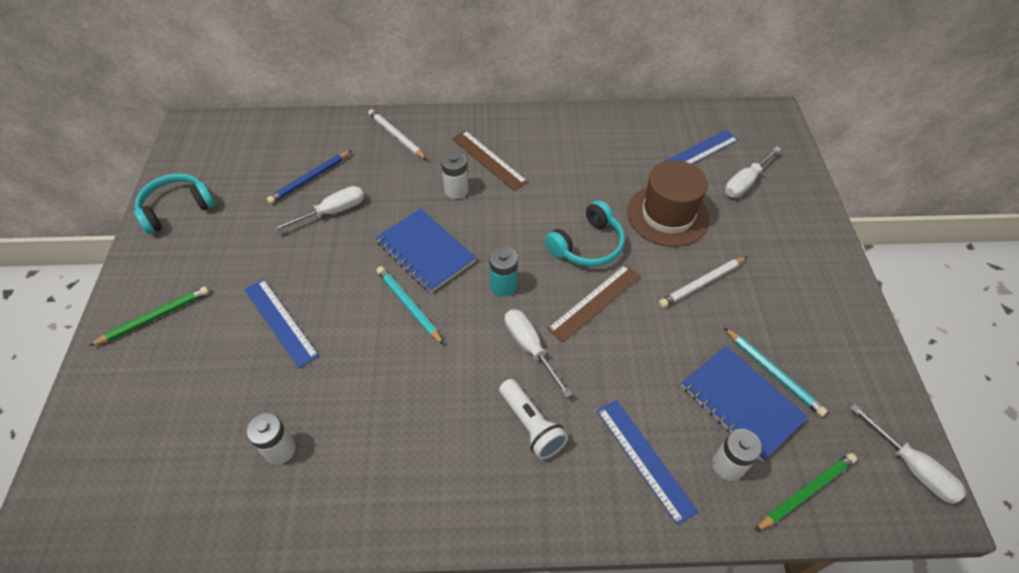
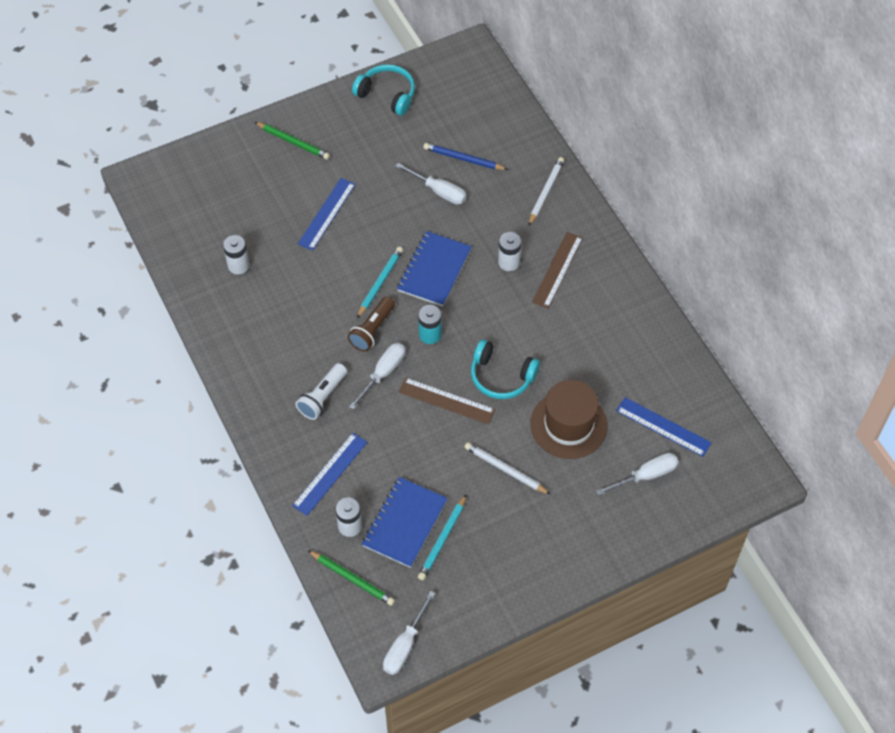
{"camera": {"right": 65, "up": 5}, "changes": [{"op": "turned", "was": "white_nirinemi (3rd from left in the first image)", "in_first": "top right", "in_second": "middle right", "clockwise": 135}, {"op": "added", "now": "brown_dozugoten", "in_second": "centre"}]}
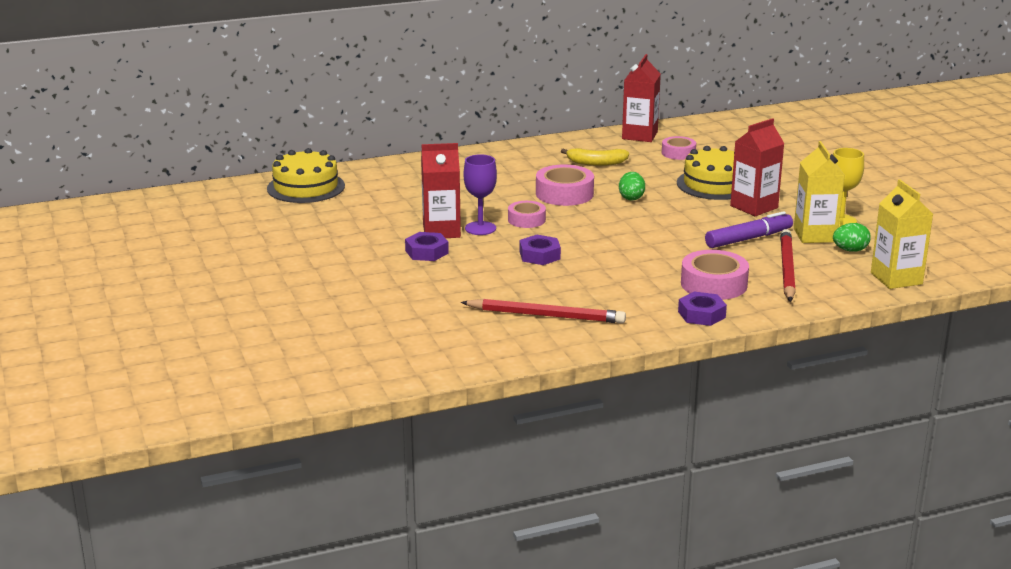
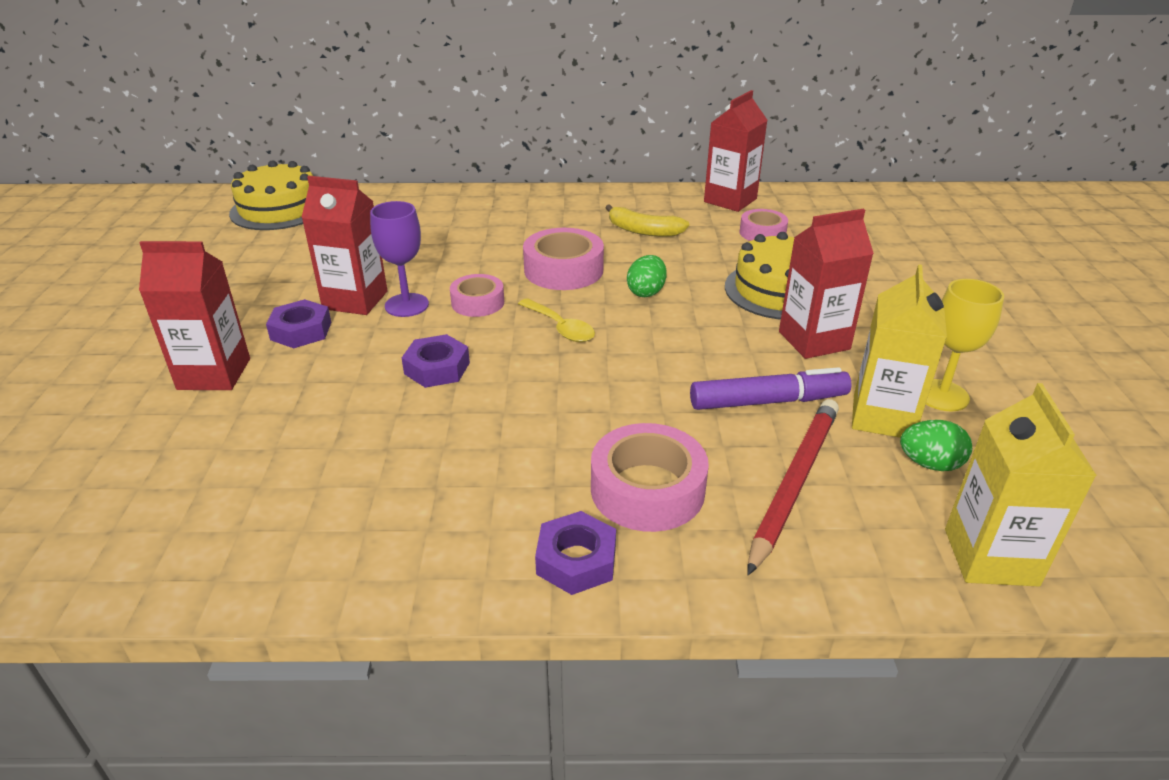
{"camera": {"right": 20, "up": 10}, "changes": [{"op": "removed", "was": "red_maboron (1st from left)", "in_first": "centre"}, {"op": "added", "now": "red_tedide (1st from left)", "in_second": "middle left"}, {"op": "added", "now": "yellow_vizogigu", "in_second": "centre"}]}
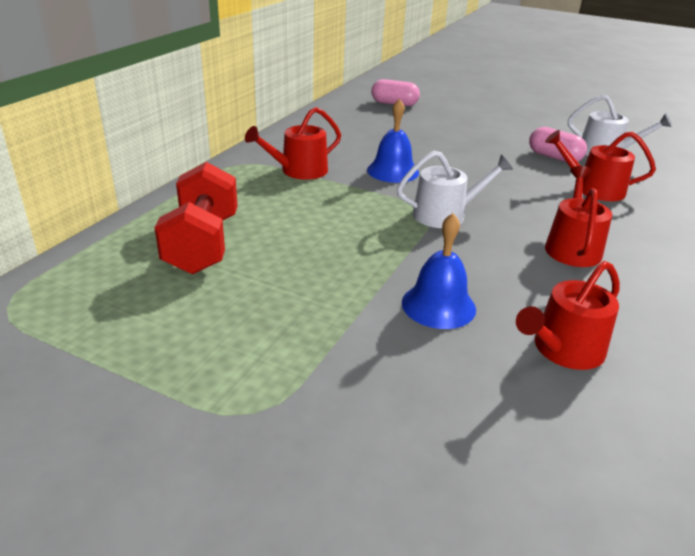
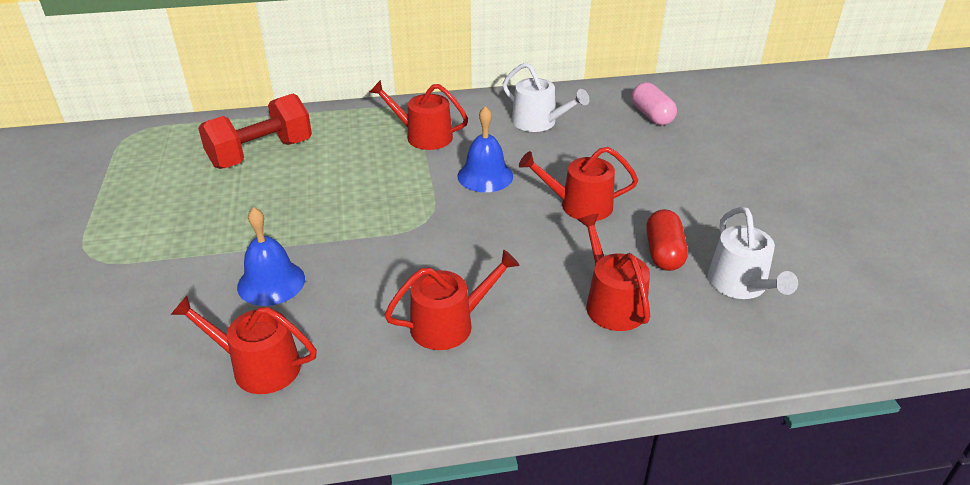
{"camera": {"right": 55, "up": 5}, "changes": [{"op": "moved", "was": "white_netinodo (1st from left)", "in_first": "centre", "in_second": "top centre"}, {"op": "recoloured", "was": "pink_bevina (2nd from left)", "now": "red_bevina", "in_first": "top right", "in_second": "middle right"}, {"op": "added", "now": "red_netinodo (4th from left)", "in_second": "centre"}]}
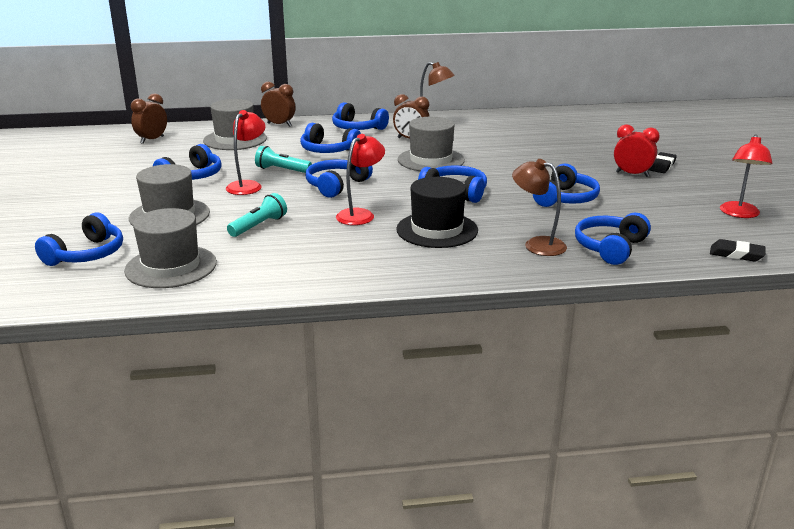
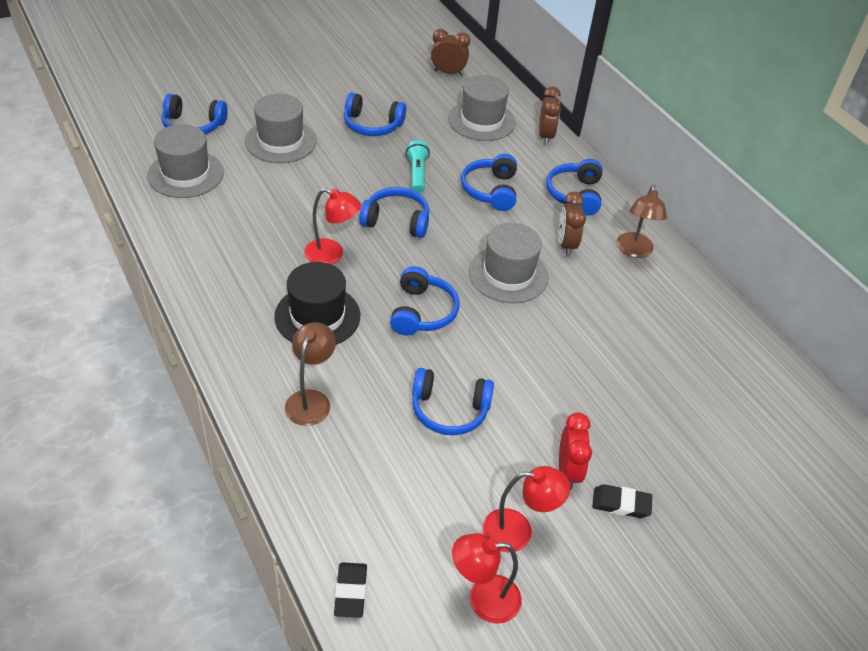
{"camera": {"right": 65, "up": 20}, "changes": [{"op": "moved", "was": "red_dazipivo (1st from left in the first image)", "now": "red_dazipivo (3rd from left)", "in_first": "top left", "in_second": "bottom centre"}, {"op": "removed", "was": "turquoise_dozugoten (1st from left)", "in_first": "middle left"}, {"op": "removed", "was": "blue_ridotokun (8th from left)", "in_first": "middle right"}]}
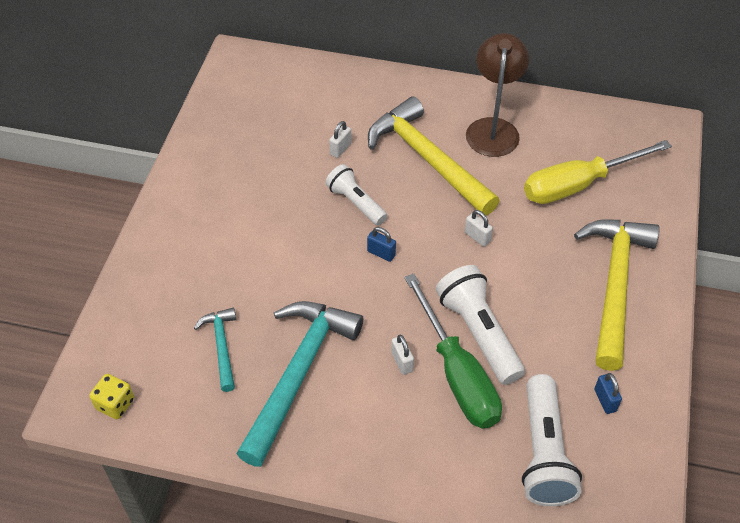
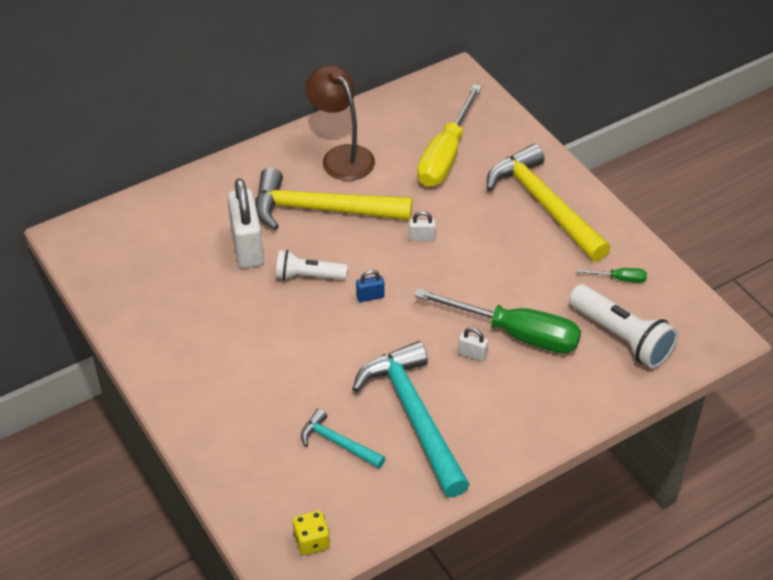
{"camera": {"right": -45, "up": -5}, "changes": [{"op": "resized", "was": "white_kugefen (1st from left)", "in_first": "top centre", "in_second": "middle left", "ratio": 2.31}, {"op": "removed", "was": "white_dozugoten (2nd from left)", "in_first": "centre"}, {"op": "replaced", "was": "blue_kugefen (2nd from left)", "now": "green_nirinemi (2nd from left)", "in_first": "bottom right", "in_second": "middle right"}]}
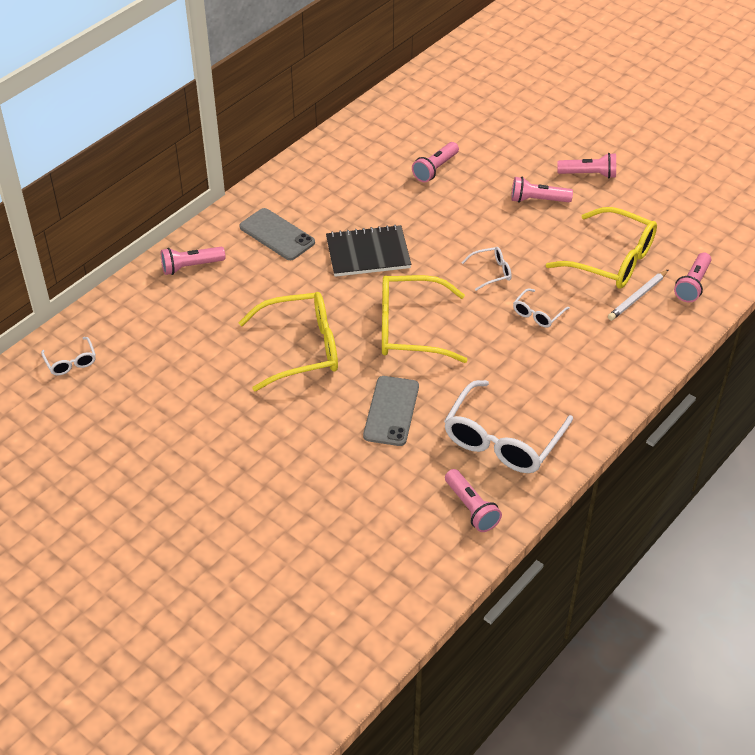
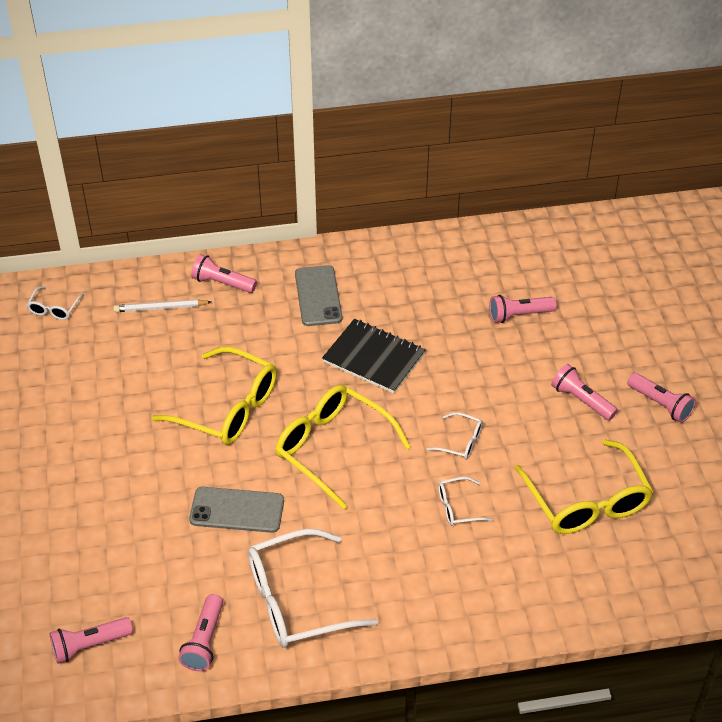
{"camera": {"right": 40, "up": 0}, "changes": [{"op": "turned", "was": "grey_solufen (2nd from left in the first image)", "in_first": "centre", "in_second": "bottom left", "clockwise": 45}, {"op": "moved", "was": "white_maboron", "in_first": "middle right", "in_second": "middle left"}, {"op": "moved", "was": "pink_dozugoten (6th from left in the first image)", "now": "pink_dozugoten (1st from left)", "in_first": "middle right", "in_second": "bottom left"}]}
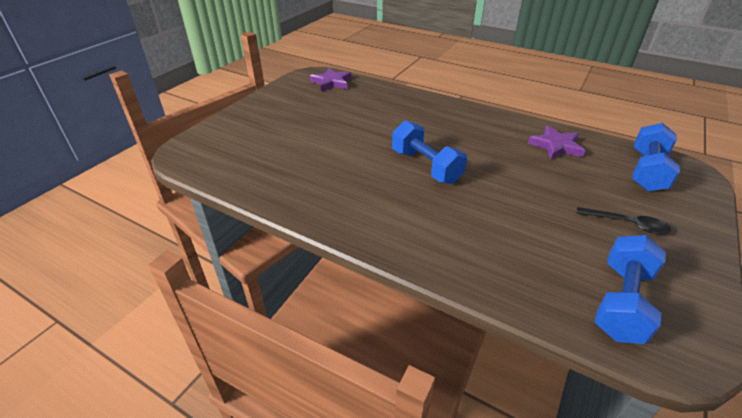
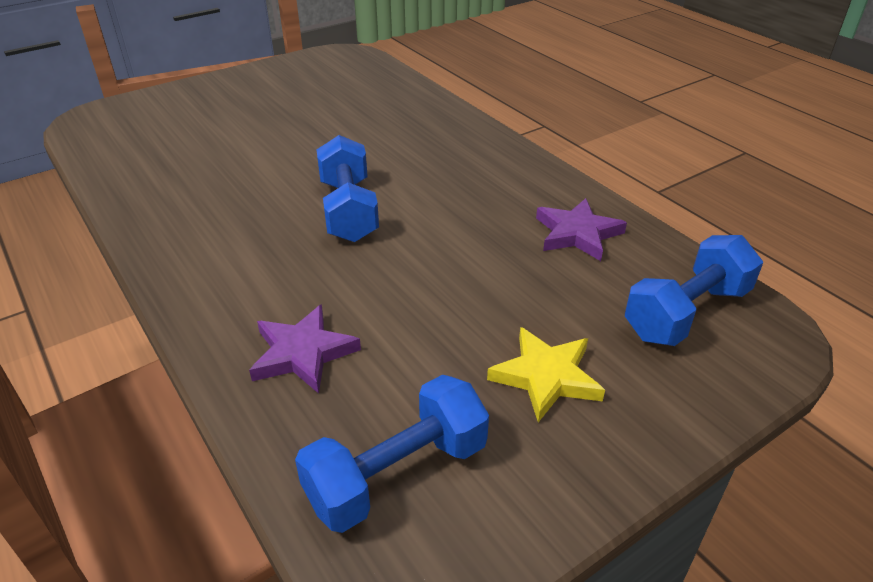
{"camera": {"right": 25, "up": 0}, "changes": [{"op": "moved", "was": "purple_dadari (1st from left)", "in_first": "top centre", "in_second": "centre"}, {"op": "replaced", "was": "black_vizogigu", "now": "yellow_dadari", "in_first": "middle right", "in_second": "centre"}]}
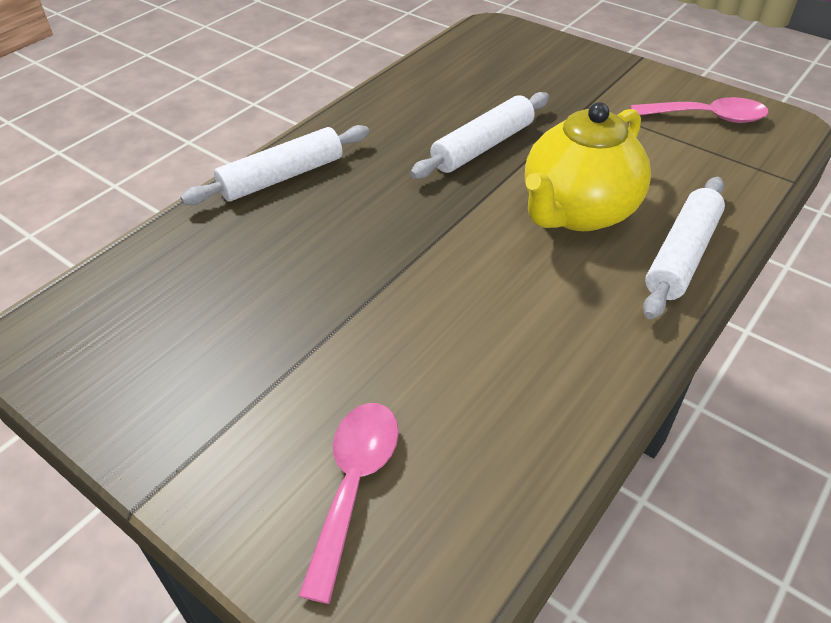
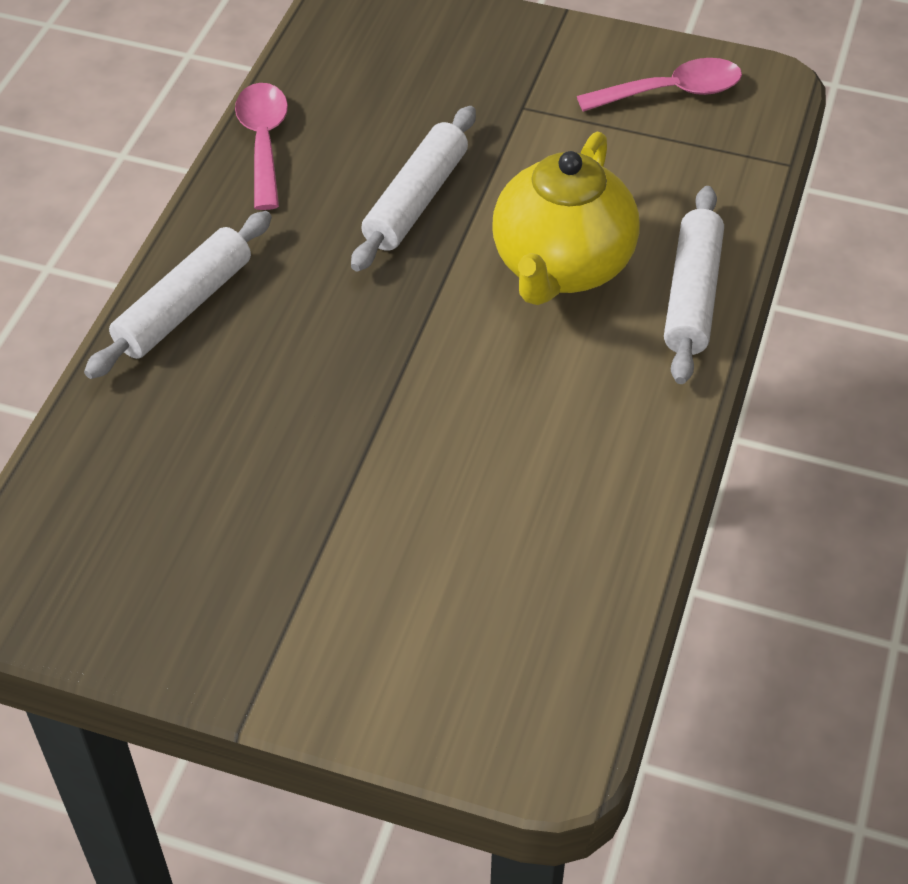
{"camera": {"right": -20, "up": 5}, "changes": [{"op": "moved", "was": "pink_vizogigu (1st from left)", "in_first": "bottom centre", "in_second": "top left"}]}
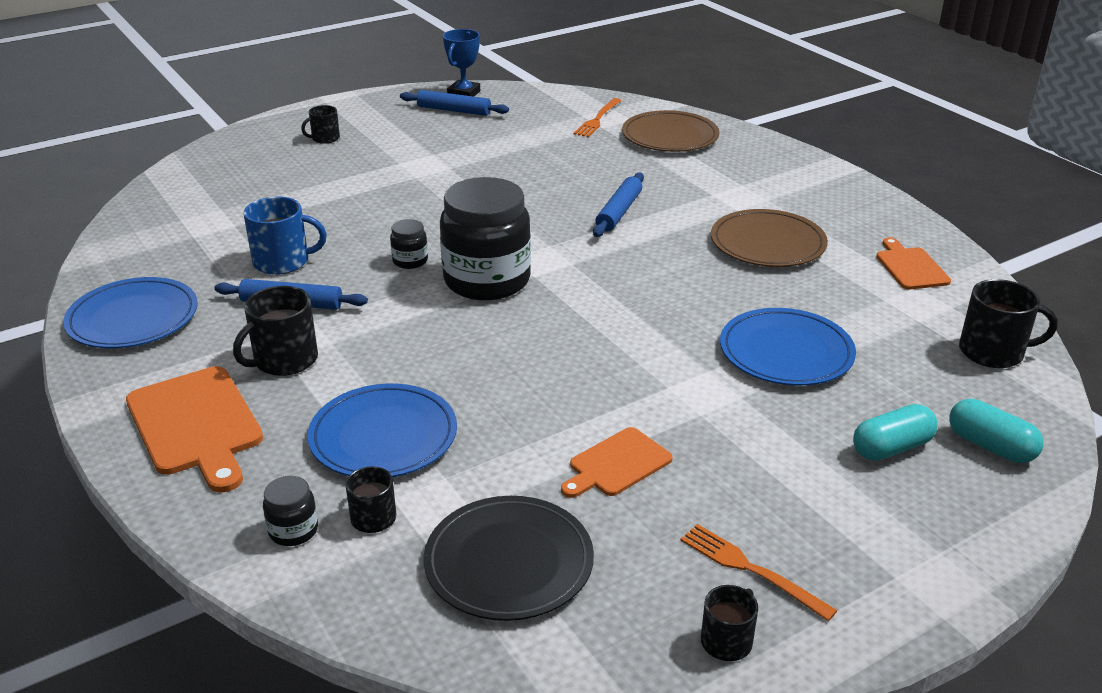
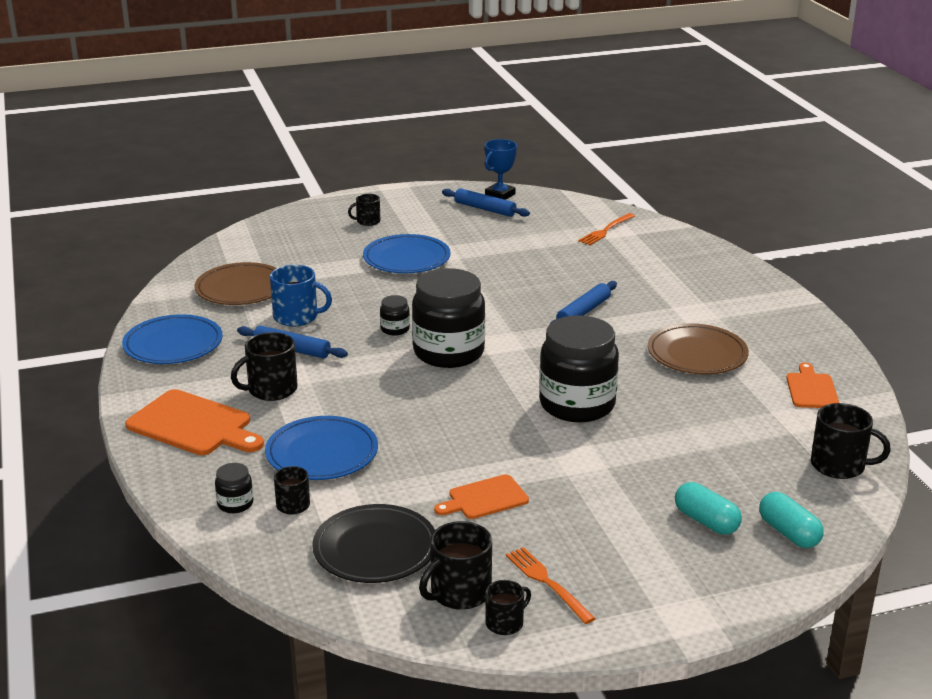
{"camera": {"right": 15, "up": -5}, "changes": [{"op": "turned", "was": "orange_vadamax (1st from left)", "in_first": "middle left", "in_second": "middle left", "clockwise": -45}, {"op": "moved", "was": "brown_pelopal (1st from left)", "in_first": "top centre", "in_second": "middle left"}, {"op": "moved", "was": "blue_pelopal (3rd from left)", "in_first": "middle right", "in_second": "centre"}, {"op": "turned", "was": "turquoise_bevina (1st from left)", "in_first": "middle right", "in_second": "bottom right", "clockwise": 60}, {"op": "added", "now": "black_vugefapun (4th from left)", "in_second": "bottom centre"}, {"op": "added", "now": "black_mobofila (4th from left)", "in_second": "centre"}]}
